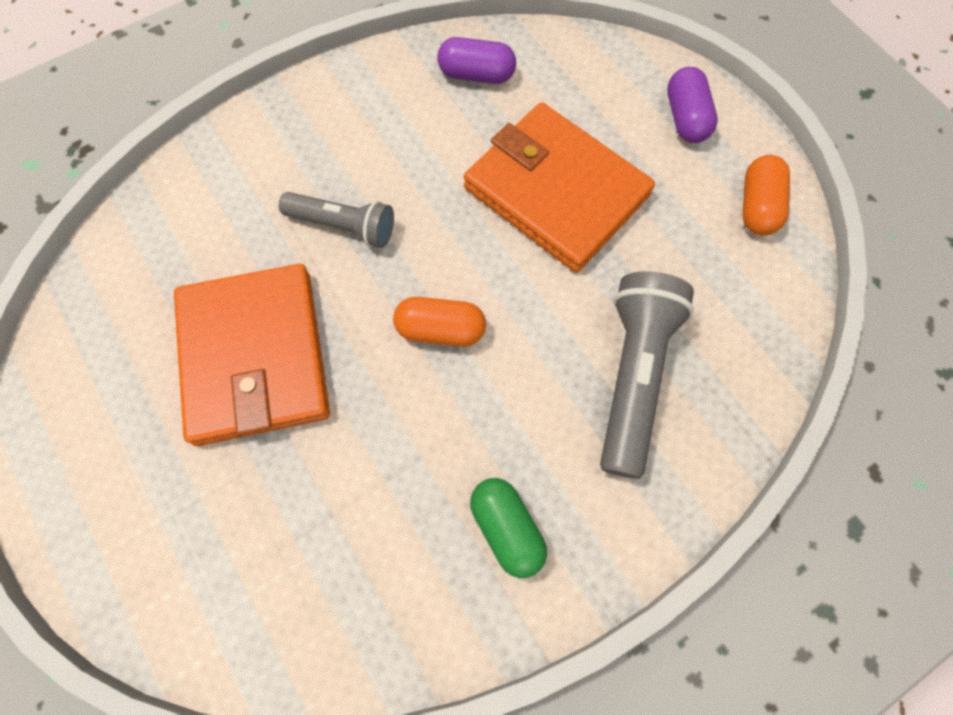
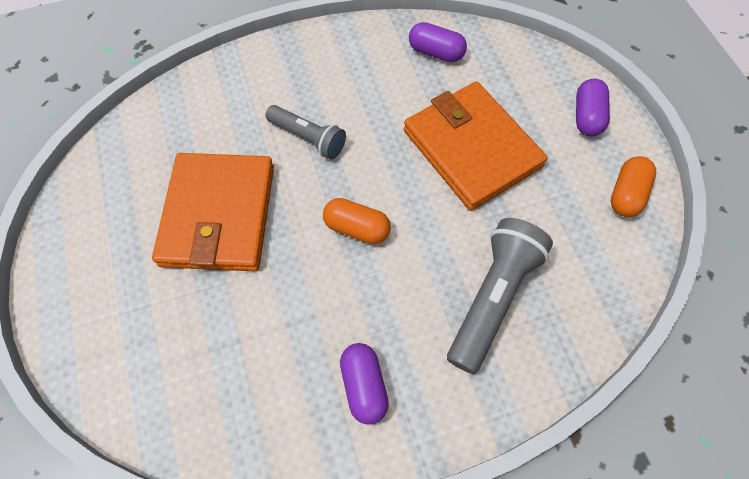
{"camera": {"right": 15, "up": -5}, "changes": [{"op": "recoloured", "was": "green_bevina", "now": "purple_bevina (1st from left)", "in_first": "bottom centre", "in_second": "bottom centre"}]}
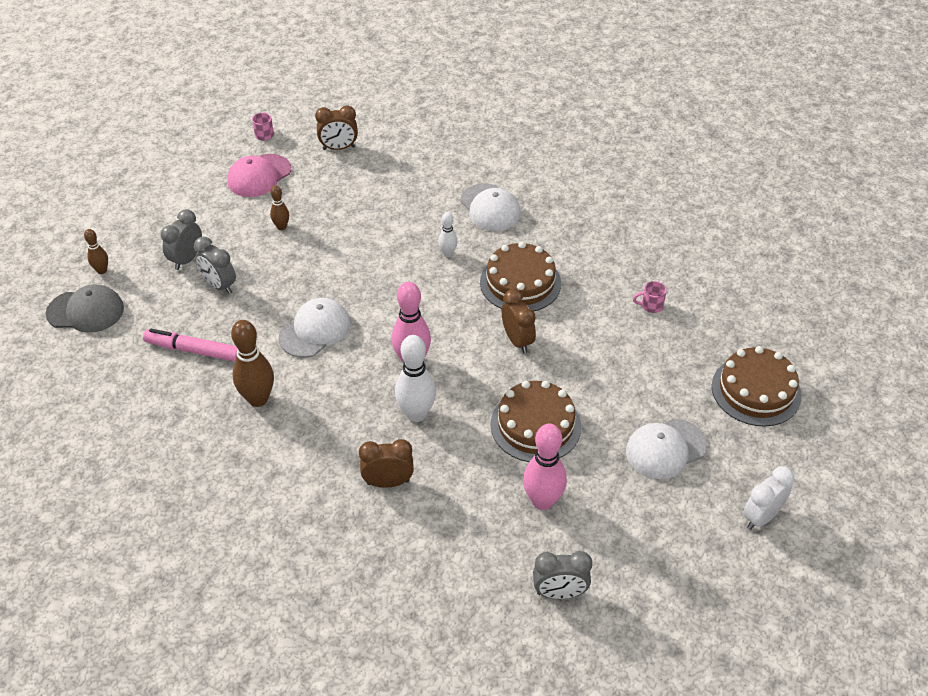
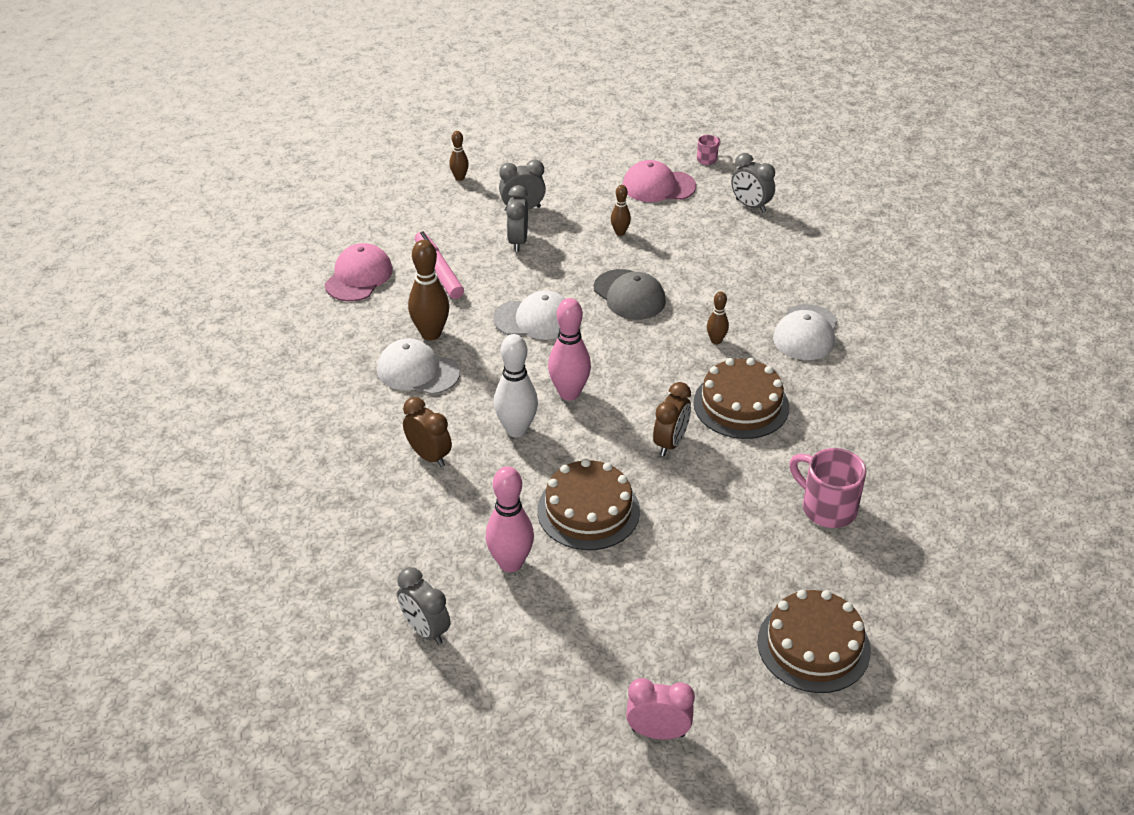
{"camera": {"right": 50, "up": -5}, "changes": [{"op": "moved", "was": "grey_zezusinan", "in_first": "middle left", "in_second": "centre"}, {"op": "recoloured", "was": "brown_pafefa (1st from left)", "now": "grey_pafefa (4th from left)", "in_first": "top centre", "in_second": "top centre"}, {"op": "recoloured", "was": "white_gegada (2nd from left)", "now": "brown_gegada (4th from left)", "in_first": "centre", "in_second": "centre"}, {"op": "moved", "was": "white_zezusinan (3rd from left in the first image)", "now": "white_zezusinan (1st from left)", "in_first": "middle right", "in_second": "centre"}, {"op": "resized", "was": "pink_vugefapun (2nd from left)", "in_first": "middle right", "in_second": "middle right", "ratio": 2.02}, {"op": "recoloured", "was": "white_pafefa", "now": "pink_pafefa", "in_first": "bottom right", "in_second": "bottom centre"}, {"op": "added", "now": "pink_zezusinan (1st from left)", "in_second": "middle left"}]}
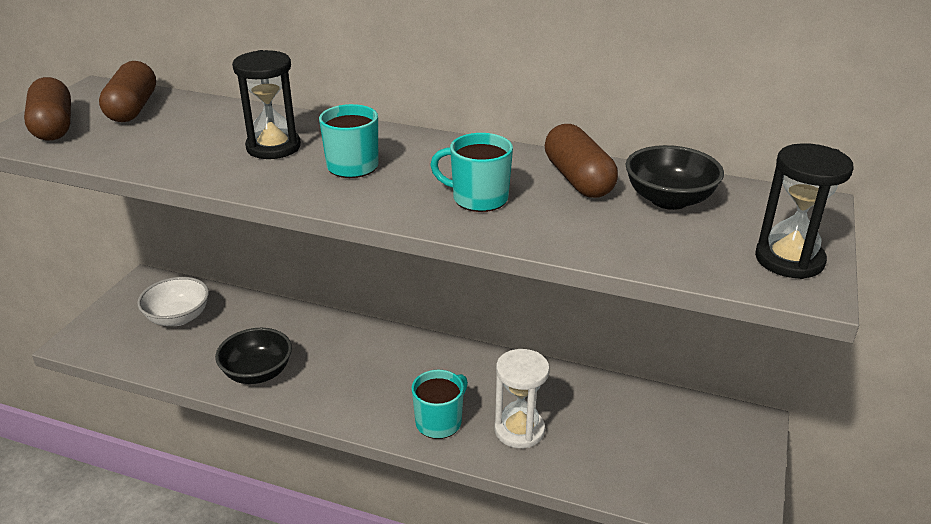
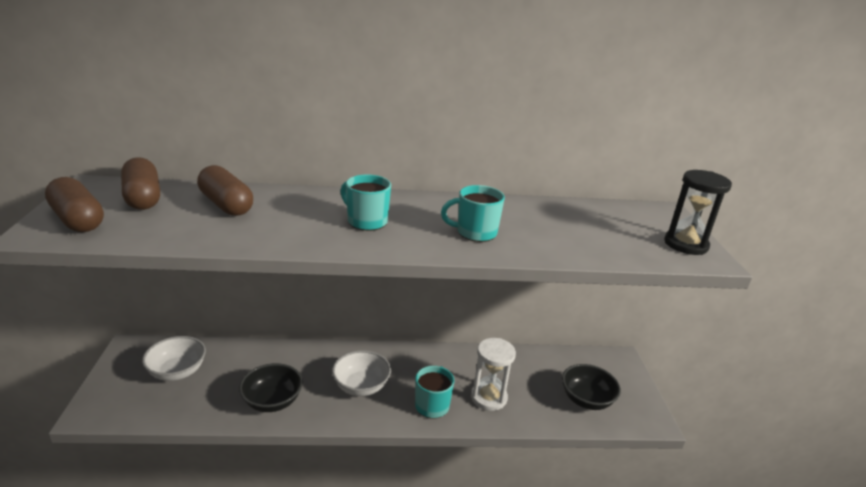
{"camera": {"right": -25, "up": -5}, "changes": [{"op": "removed", "was": "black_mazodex (1st from left)", "in_first": "top left"}, {"op": "moved", "was": "brown_bevina (3rd from left)", "in_first": "top centre", "in_second": "middle left"}, {"op": "moved", "was": "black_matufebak (2nd from left)", "in_first": "middle right", "in_second": "bottom right"}, {"op": "added", "now": "white_matufebak (2nd from left)", "in_second": "bottom centre"}]}
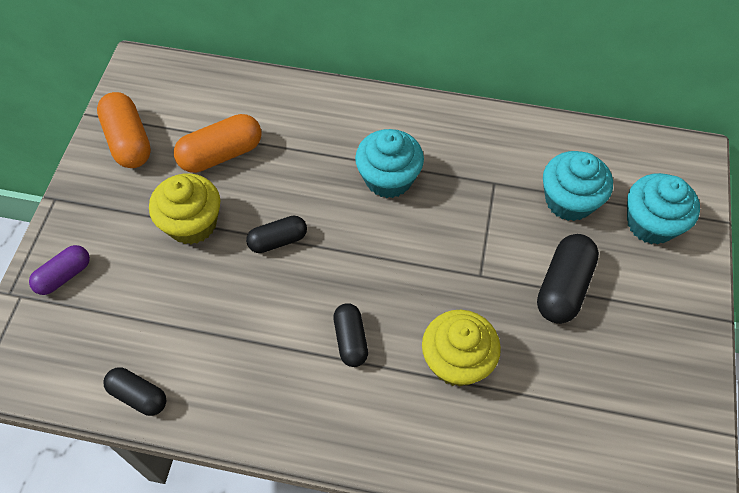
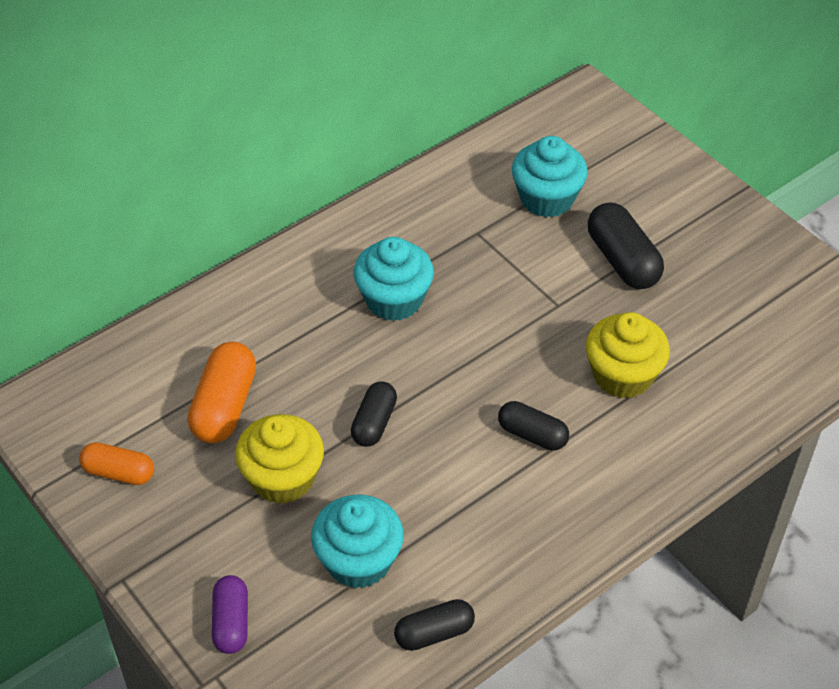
{"camera": {"right": -50, "up": -10}, "changes": [{"op": "resized", "was": "orange_bevina (1st from left)", "in_first": "top left", "in_second": "bottom left", "ratio": 0.65}, {"op": "moved", "was": "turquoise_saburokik (3rd from left in the first image)", "now": "turquoise_saburokik (1st from left)", "in_first": "middle right", "in_second": "bottom centre"}]}
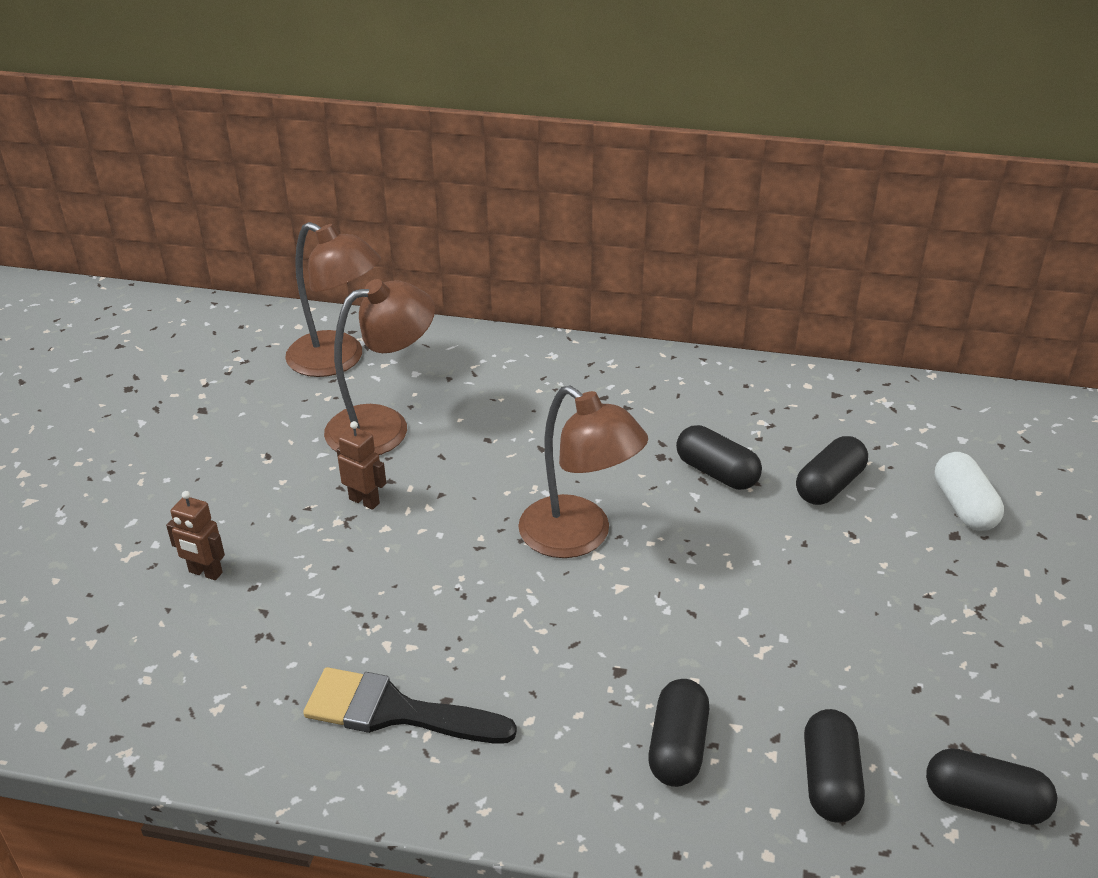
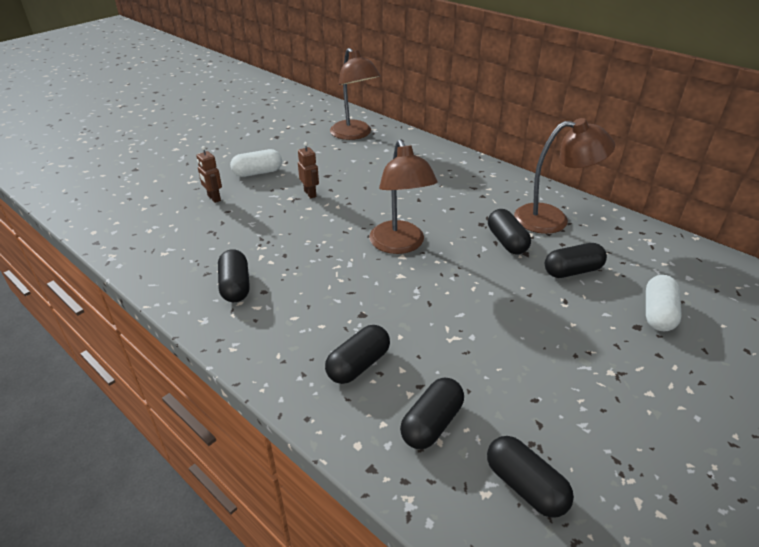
{"camera": {"right": 30, "up": 0}, "changes": [{"op": "replaced", "was": "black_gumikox", "now": "black_bevina (1st from left)", "in_first": "bottom centre", "in_second": "middle left"}, {"op": "moved", "was": "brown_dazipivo (2nd from left in the first image)", "now": "brown_dazipivo (3rd from left)", "in_first": "centre", "in_second": "top right"}, {"op": "added", "now": "white_bevina (1st from left)", "in_second": "top centre"}]}
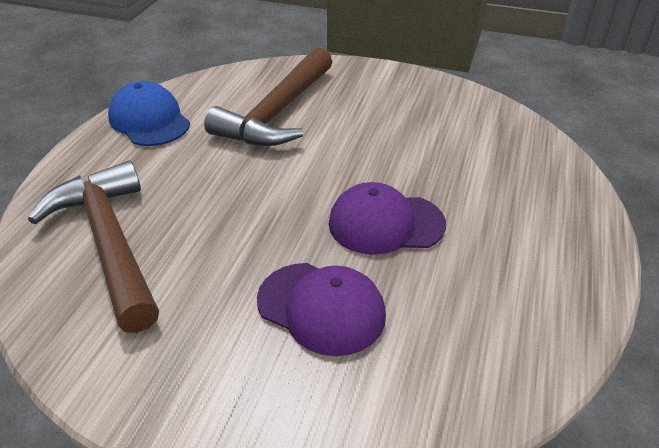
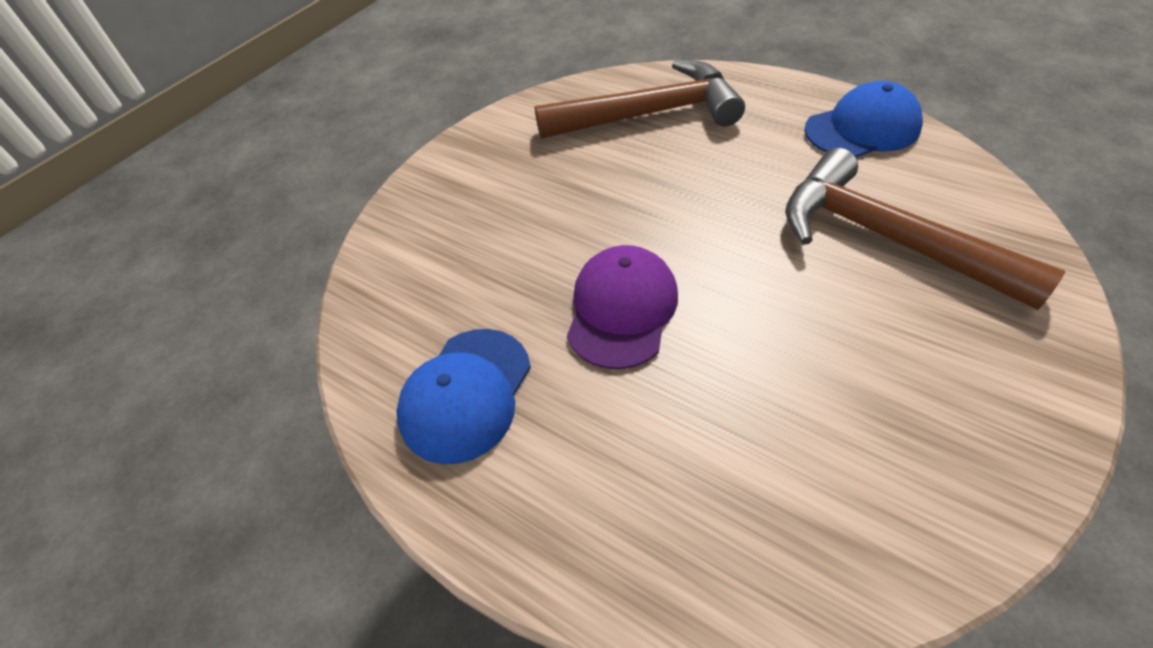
{"camera": {"right": 110, "up": 10}, "changes": [{"op": "removed", "was": "purple_zezusinan (1st from left)", "in_first": "bottom centre"}, {"op": "added", "now": "blue_zezusinan (1st from left)", "in_second": "centre"}]}
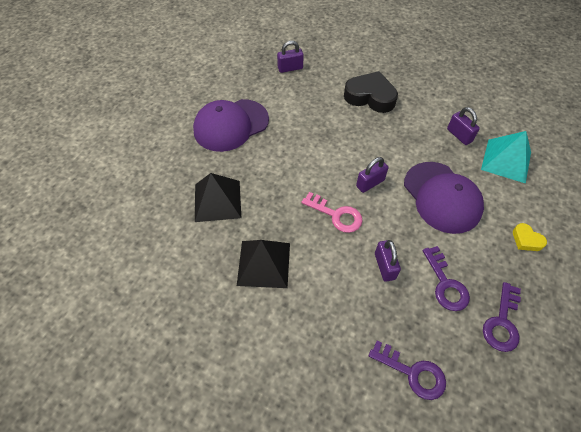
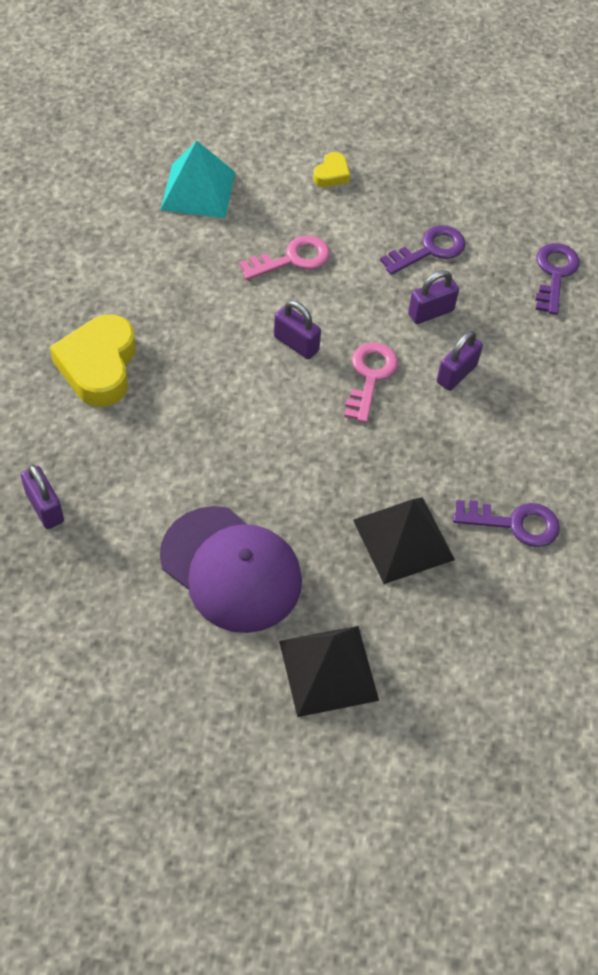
{"camera": {"right": -110, "up": 0}, "changes": [{"op": "moved", "was": "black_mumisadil (2nd from left in the first image)", "now": "black_mumisadil (1st from left)", "in_first": "centre", "in_second": "bottom centre"}, {"op": "recoloured", "was": "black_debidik", "now": "yellow_debidik (1st from left)", "in_first": "top centre", "in_second": "middle left"}, {"op": "replaced", "was": "purple_zezusinan (2nd from left)", "now": "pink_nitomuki (1st from left)", "in_first": "middle right", "in_second": "top centre"}, {"op": "moved", "was": "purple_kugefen (4th from left)", "in_first": "top right", "in_second": "middle right"}, {"op": "moved", "was": "purple_nitomuki (3rd from left in the first image)", "now": "purple_nitomuki (2nd from left)", "in_first": "bottom right", "in_second": "middle right"}]}
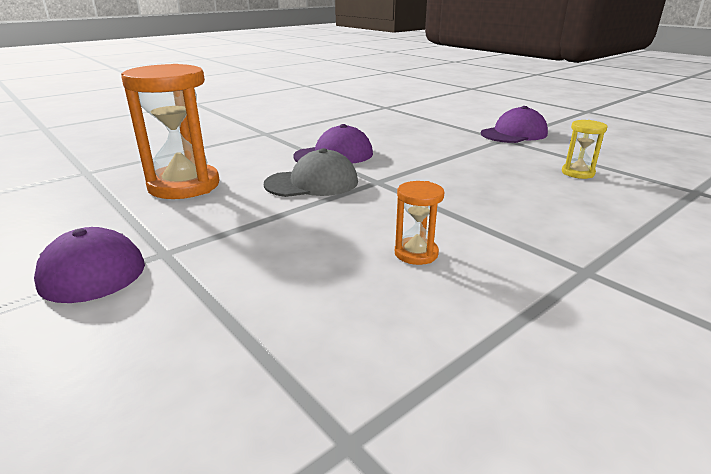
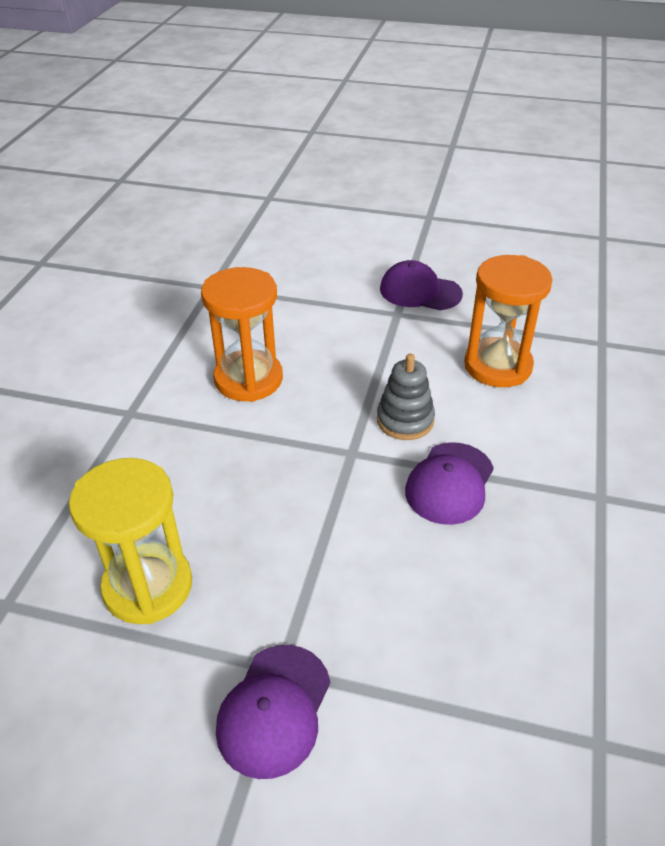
{"camera": {"right": 145, "up": 15}, "changes": [{"op": "replaced", "was": "grey_zezusinan", "now": "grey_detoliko", "in_first": "centre", "in_second": "centre"}, {"op": "resized", "was": "orange_mazodex (2nd from left in the first image)", "in_first": "centre", "in_second": "centre", "ratio": 2.09}, {"op": "resized", "was": "yellow_mazodex", "in_first": "top right", "in_second": "middle left", "ratio": 2.09}]}
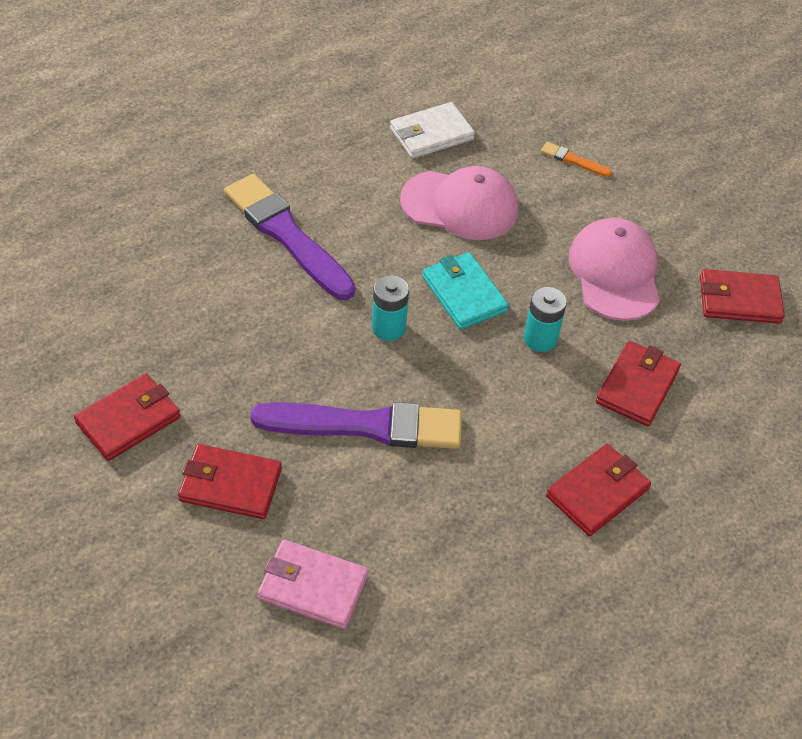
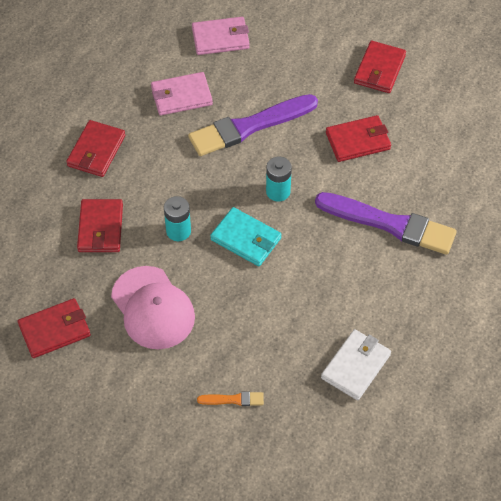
{"camera": {"right": 155, "up": 5}, "changes": [{"op": "moved", "was": "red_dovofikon (2nd from left in the first image)", "now": "red_dovofikon (4th from left)", "in_first": "middle left", "in_second": "top right"}, {"op": "removed", "was": "pink_zezusinan (1st from left)", "in_first": "top centre"}, {"op": "added", "now": "pink_dovofikon (1st from left)", "in_second": "top centre"}]}
